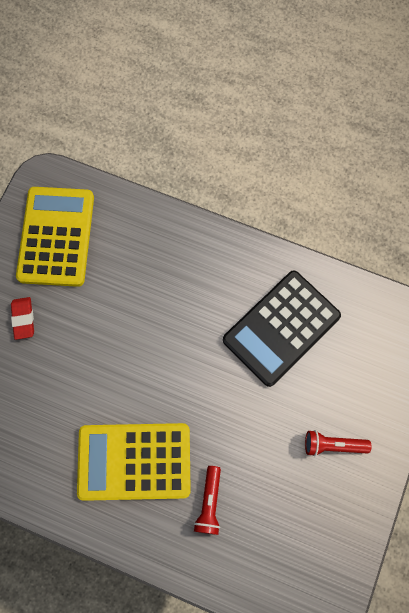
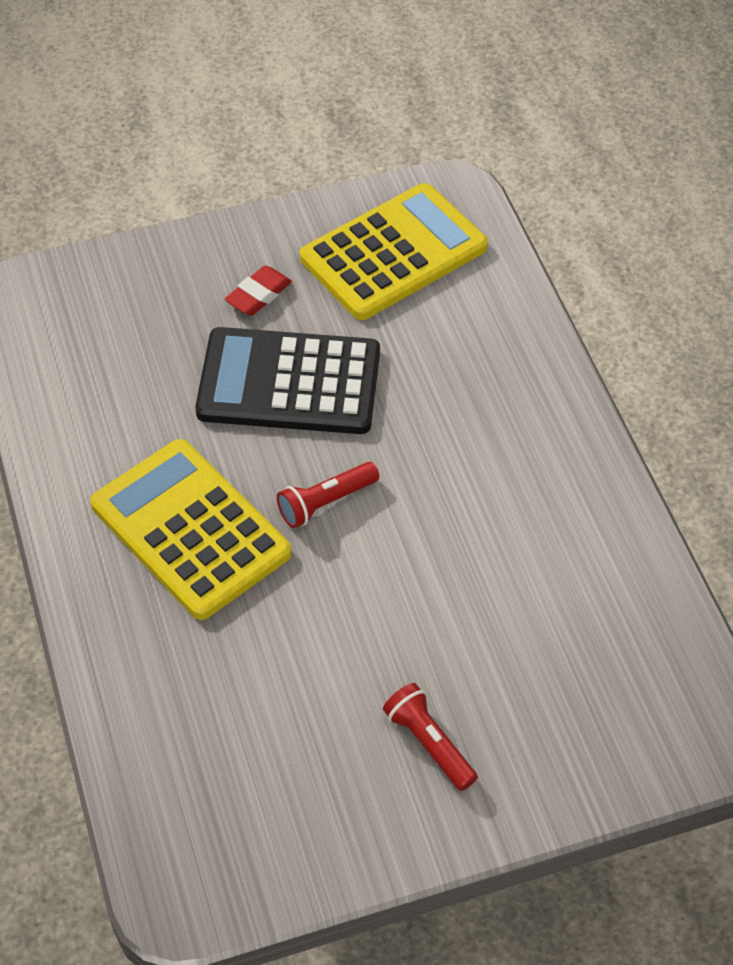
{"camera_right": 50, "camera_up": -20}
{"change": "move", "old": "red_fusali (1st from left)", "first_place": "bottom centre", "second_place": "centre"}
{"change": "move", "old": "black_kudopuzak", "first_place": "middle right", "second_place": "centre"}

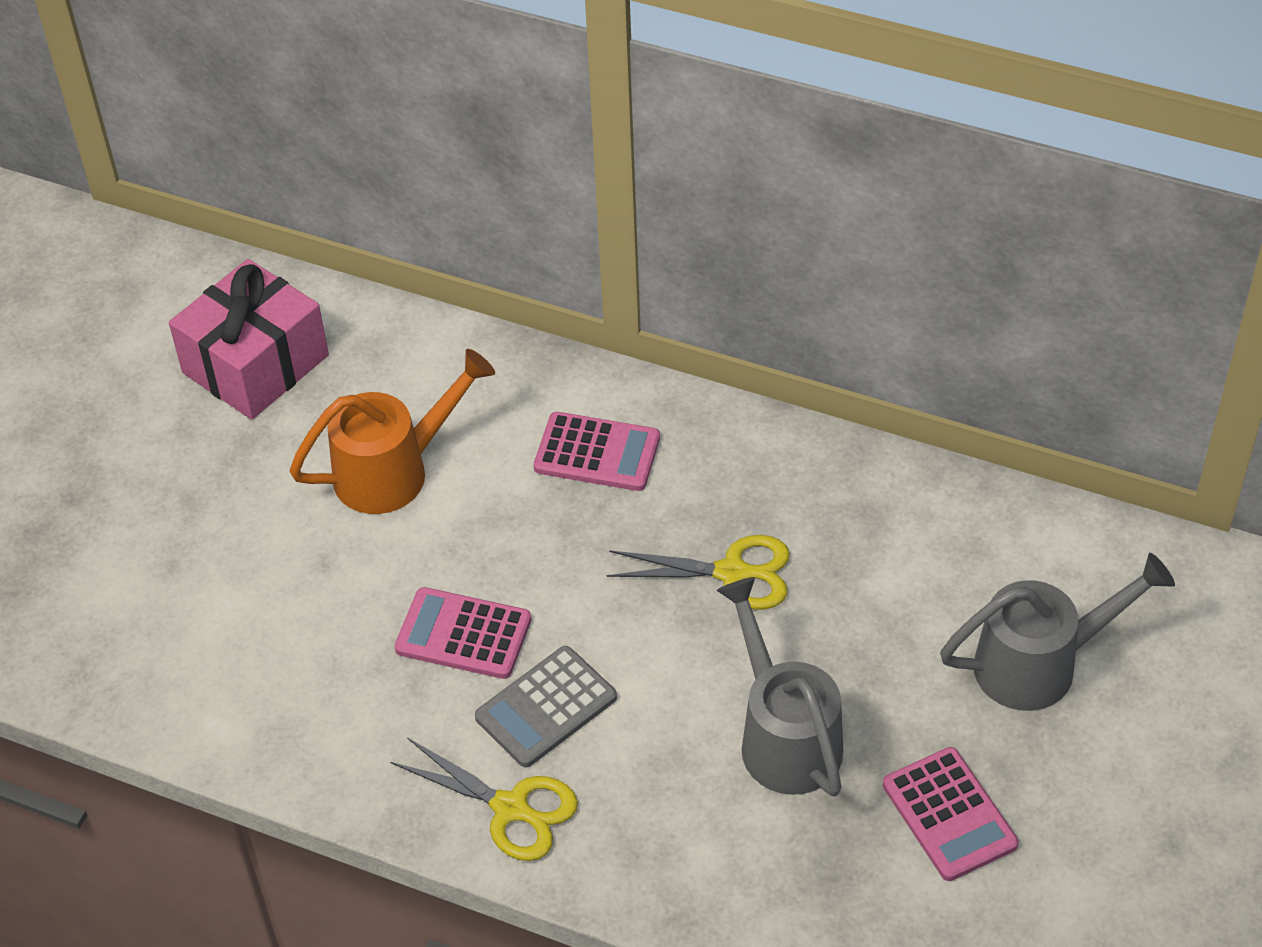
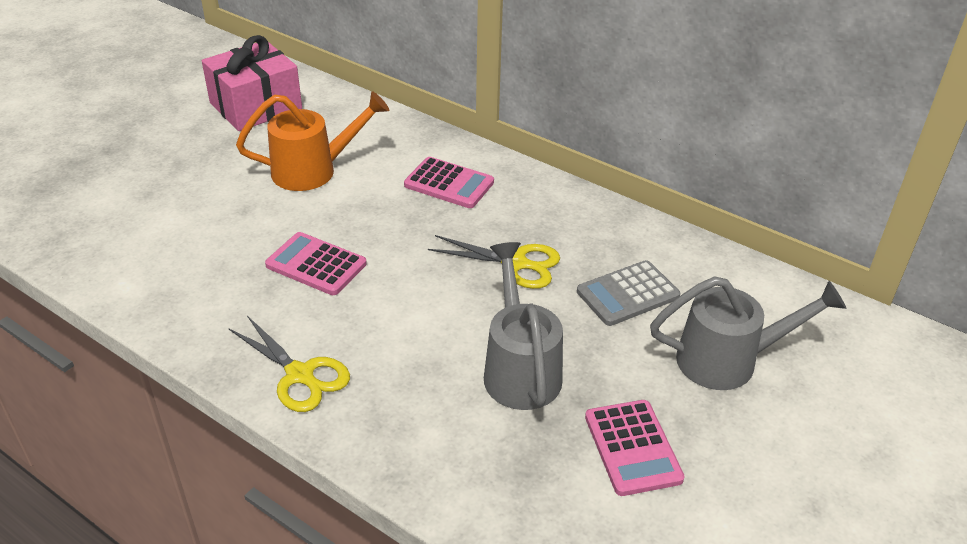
{"camera_right": 10, "camera_up": -10}
{"change": "move", "old": "grey_kudopuzak", "first_place": "bottom centre", "second_place": "centre"}

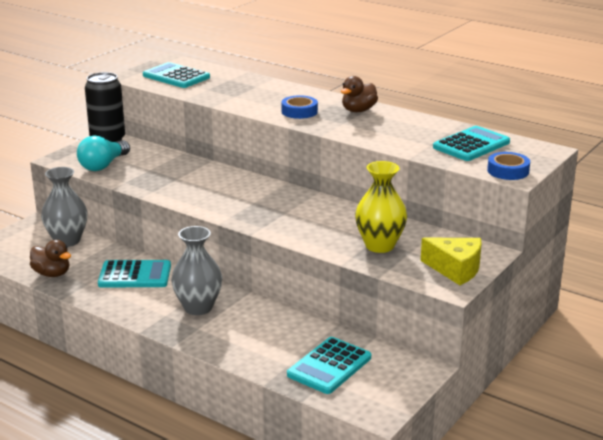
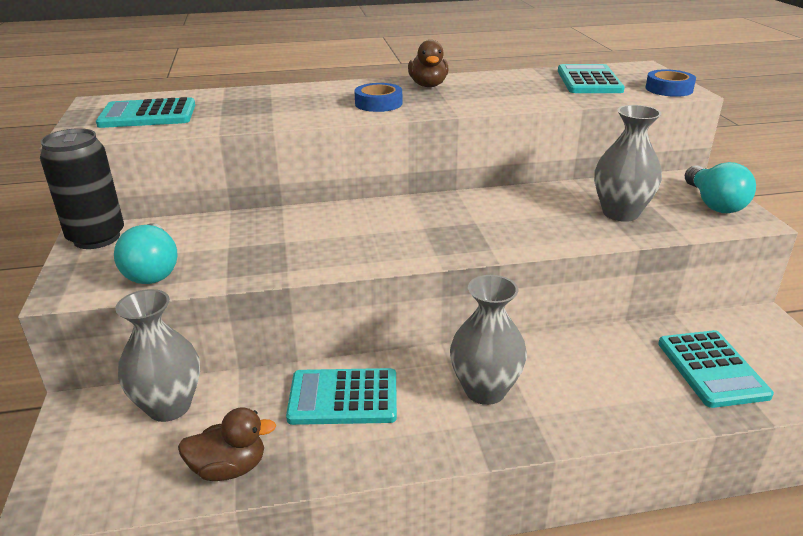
{"camera_right": -45, "camera_up": 5}
{"change": "rotate", "old": "turquoise_kudopuzak (1st from left in the first image)", "first_place": "middle left", "second_place": "bottom centre", "degrees": -135}
{"change": "recolor", "old": "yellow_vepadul", "new": "grey_vepadul (3rd from left)", "first_place": "centre", "second_place": "top right"}
{"change": "replace", "old": "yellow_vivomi", "new": "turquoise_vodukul (2nd from left)", "first_place": "middle right", "second_place": "middle right"}

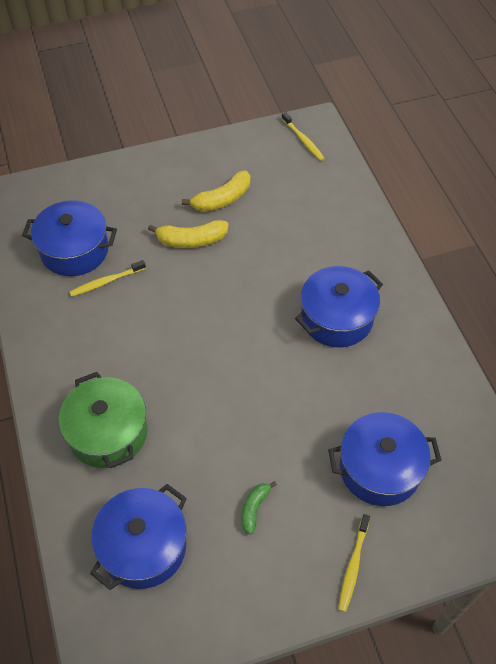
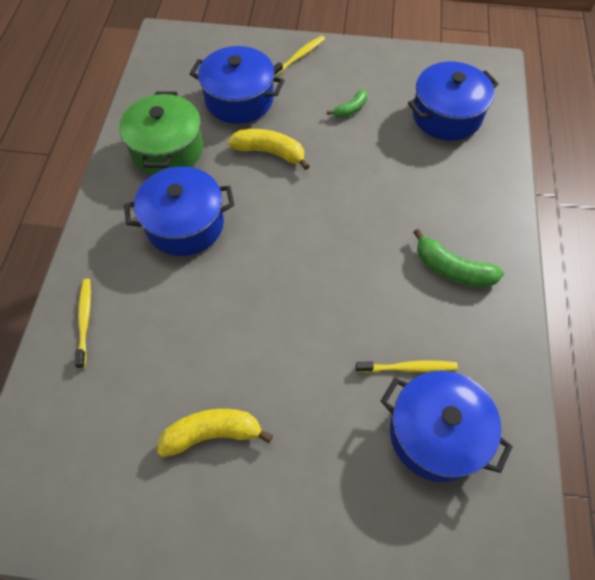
{"camera_right": -155, "camera_up": 5}
{"change": "move", "old": "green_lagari", "first_place": "middle left", "second_place": "top left"}
{"change": "move", "old": "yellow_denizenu (1st from left in the first image)", "new": "yellow_denizenu (2nd from left)", "first_place": "centre", "second_place": "top centre"}
{"change": "move", "old": "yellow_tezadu (2nd from left in the first image)", "new": "yellow_tezadu (1st from left)", "first_place": "top centre", "second_place": "middle left"}
{"change": "insert", "new": "green_denizenu (2nd from left)", "second_place": "middle right"}

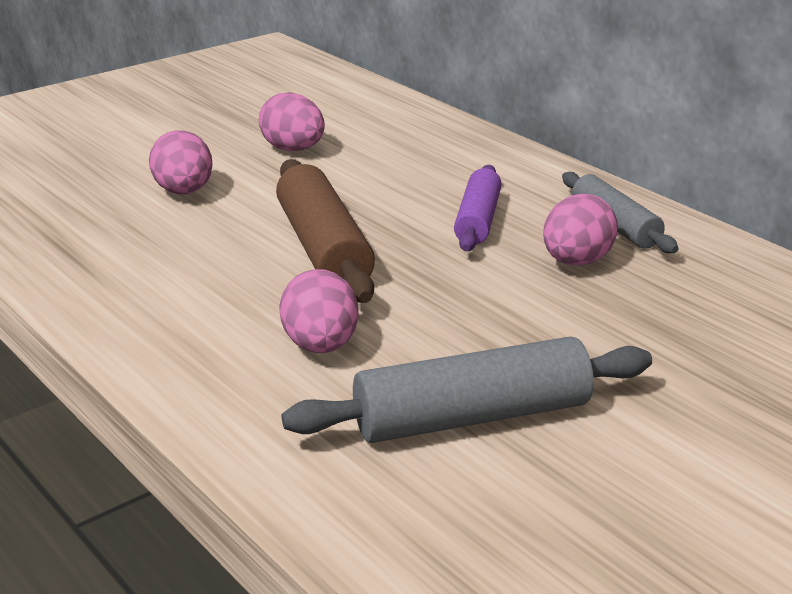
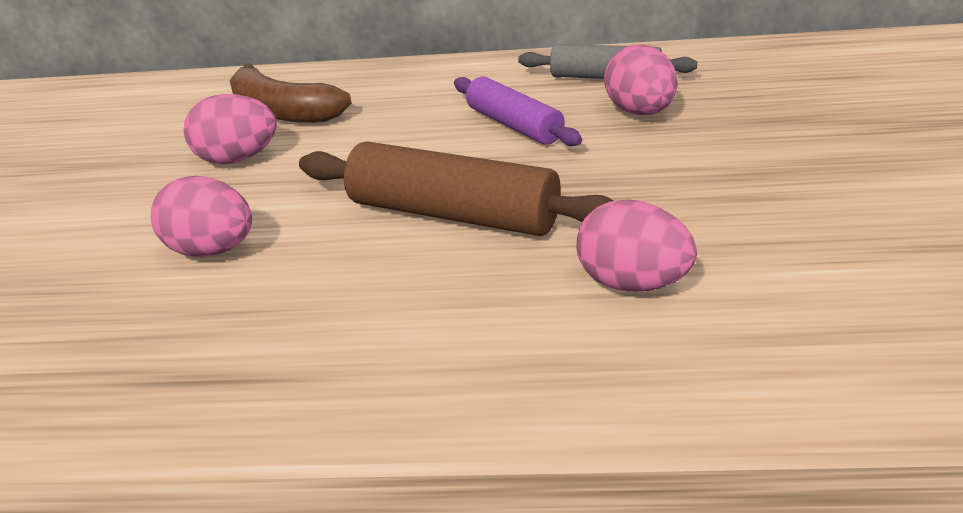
{"camera_right": -45, "camera_up": 5}
{"change": "delete", "old": "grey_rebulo (1st from left)", "first_place": "centre"}
{"change": "insert", "new": "brown_denizenu", "second_place": "top left"}

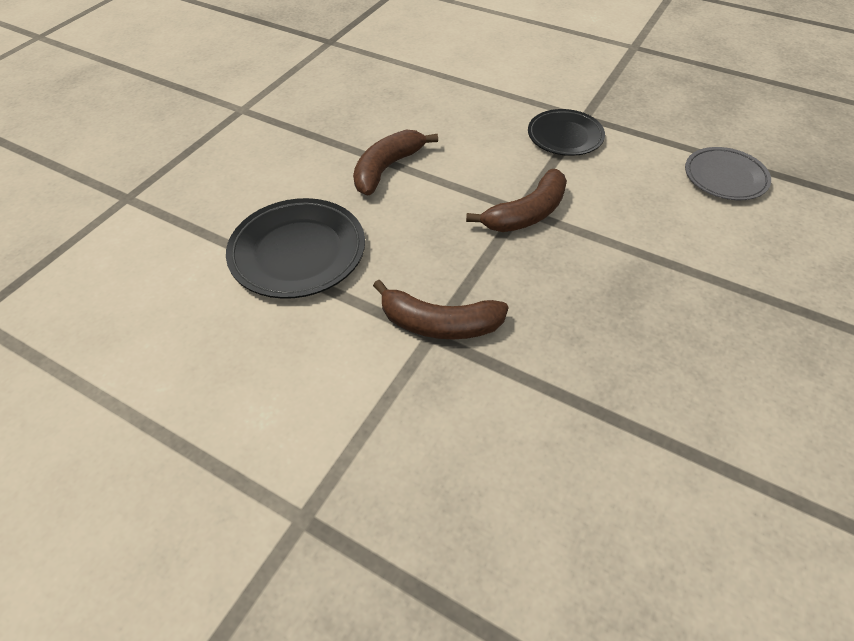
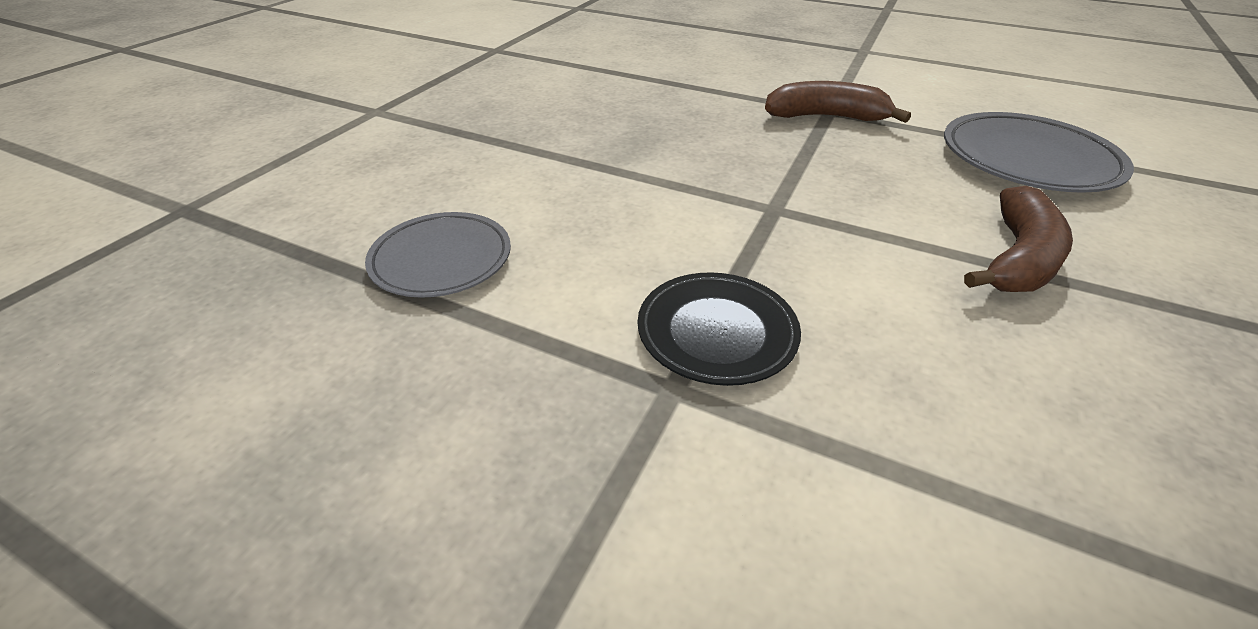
{"camera_right": 175, "camera_up": -10}
{"change": "recolor", "old": "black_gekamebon (1st from left)", "new": "grey_gekamebon (2nd from left)", "first_place": "centre", "second_place": "top right"}
{"change": "delete", "old": "brown_denizenu (3rd from left)", "first_place": "top centre"}

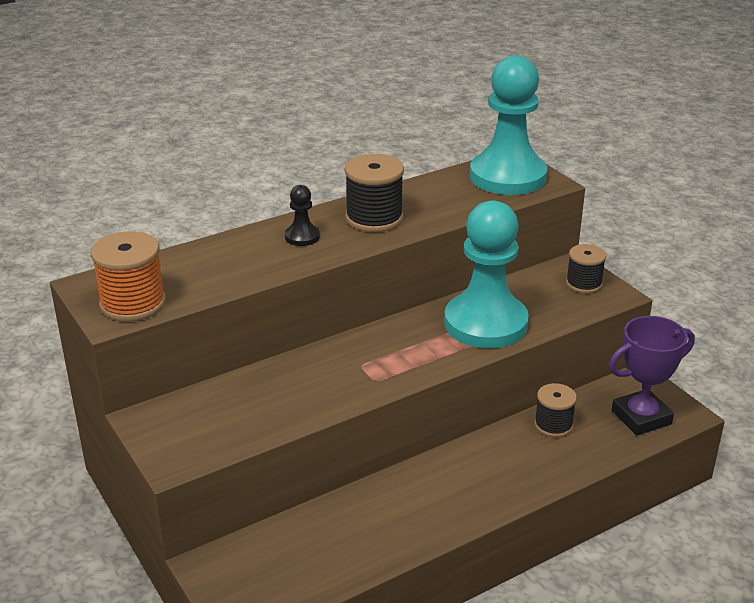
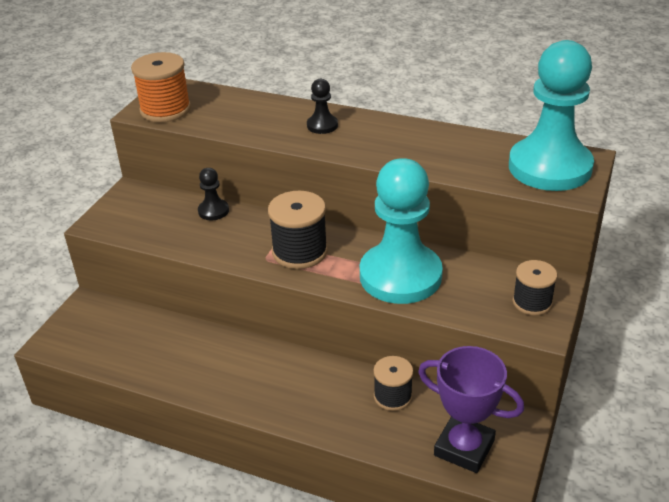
{"camera_right": 55, "camera_up": 5}
{"change": "move", "old": "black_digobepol (1st from left)", "first_place": "top centre", "second_place": "centre"}
{"change": "insert", "new": "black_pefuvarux (1st from left)", "second_place": "middle left"}

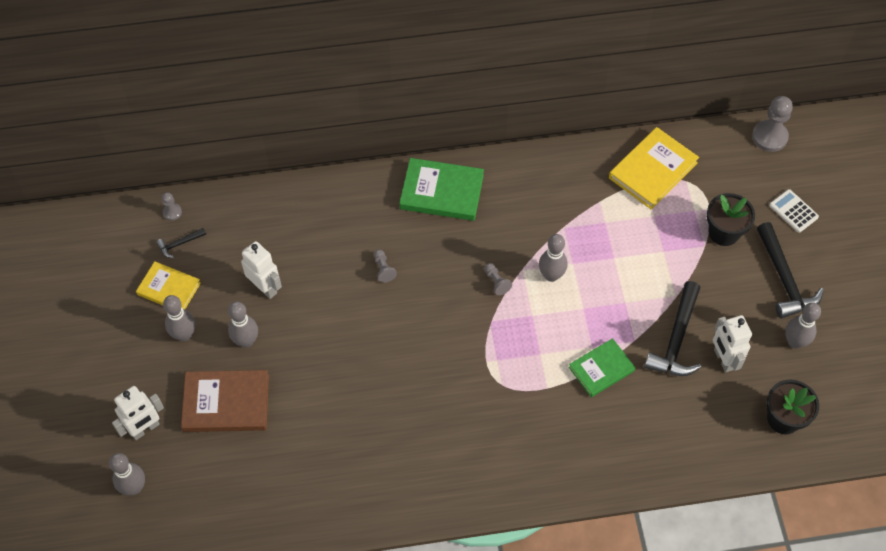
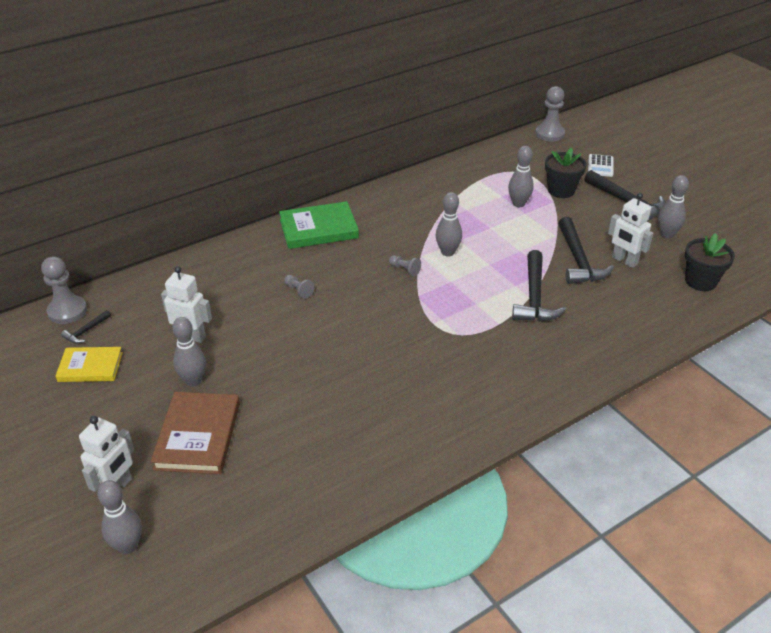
{"camera_right": -25, "camera_up": -20}
{"change": "resize", "old": "grey_pefuvarux (1st from left)", "first_place": "middle left", "second_place": "middle left", "factor": 1.94}
{"change": "move", "old": "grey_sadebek (2nd from left in the first image)", "new": "grey_sadebek (4th from left)", "first_place": "middle left", "second_place": "top right"}
{"change": "rotate", "old": "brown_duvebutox", "first_place": "bottom left", "second_place": "bottom left", "degrees": -60}
{"change": "replace", "old": "green_duvebutox (2nd from left)", "new": "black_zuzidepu (2nd from left)", "first_place": "middle right", "second_place": "middle right"}
{"change": "delete", "old": "yellow_duvebutox (2nd from left)", "first_place": "top right"}
{"change": "rotate", "old": "white_kudopuzak", "first_place": "middle right", "second_place": "top right", "degrees": -105}

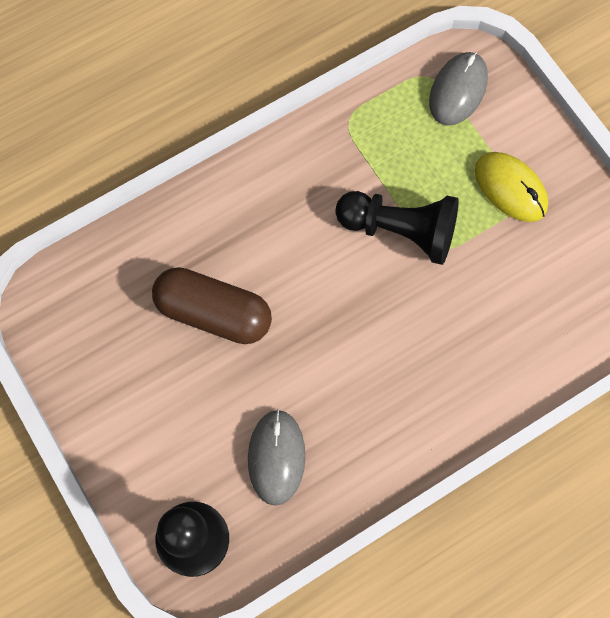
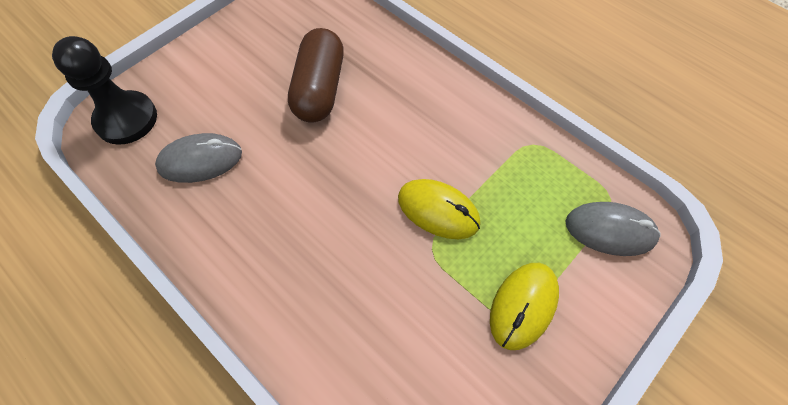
{"camera_right": 75, "camera_up": -10}
{"change": "replace", "old": "black_pefuvarux (2nd from left)", "new": "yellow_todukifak (1st from left)", "first_place": "centre", "second_place": "centre"}

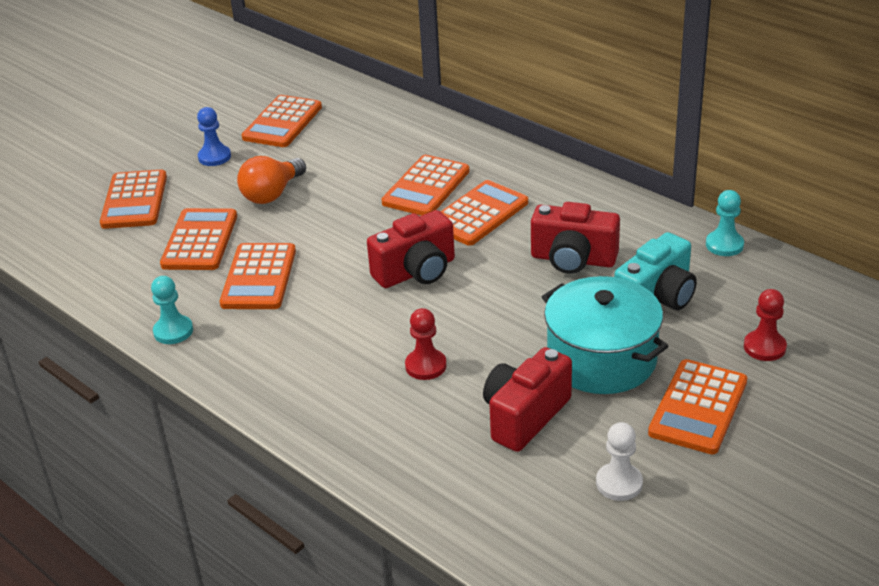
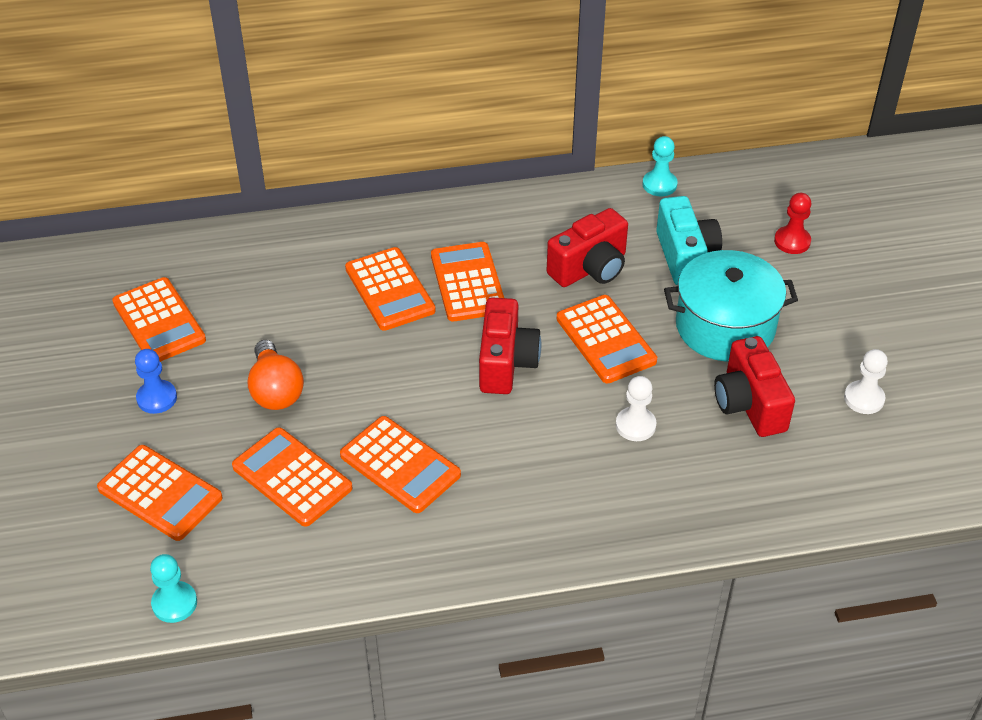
{"camera_right": -55, "camera_up": 10}
{"change": "move", "old": "turquoise_pefuvarux (1st from left)", "first_place": "middle left", "second_place": "bottom left"}
{"change": "recolor", "old": "red_pefuvarux (1st from left)", "new": "white_pefuvarux (1st from left)", "first_place": "centre", "second_place": "centre"}
{"change": "move", "old": "orange_kudopuzak (7th from left)", "first_place": "bottom right", "second_place": "centre"}

